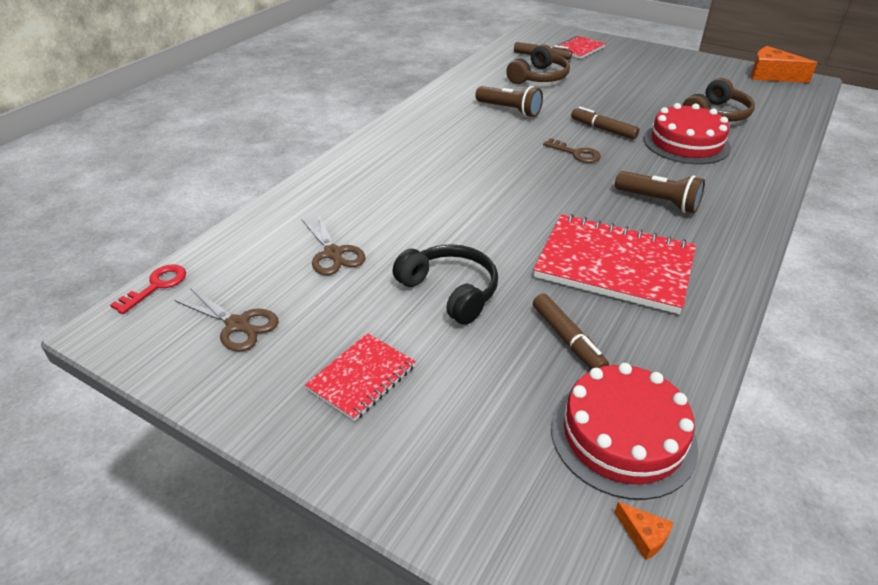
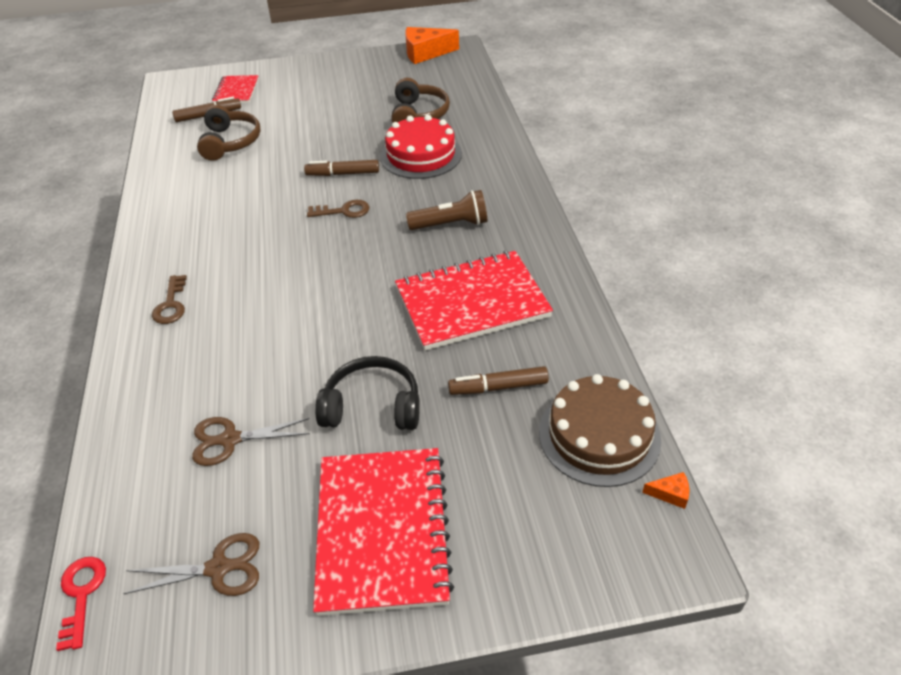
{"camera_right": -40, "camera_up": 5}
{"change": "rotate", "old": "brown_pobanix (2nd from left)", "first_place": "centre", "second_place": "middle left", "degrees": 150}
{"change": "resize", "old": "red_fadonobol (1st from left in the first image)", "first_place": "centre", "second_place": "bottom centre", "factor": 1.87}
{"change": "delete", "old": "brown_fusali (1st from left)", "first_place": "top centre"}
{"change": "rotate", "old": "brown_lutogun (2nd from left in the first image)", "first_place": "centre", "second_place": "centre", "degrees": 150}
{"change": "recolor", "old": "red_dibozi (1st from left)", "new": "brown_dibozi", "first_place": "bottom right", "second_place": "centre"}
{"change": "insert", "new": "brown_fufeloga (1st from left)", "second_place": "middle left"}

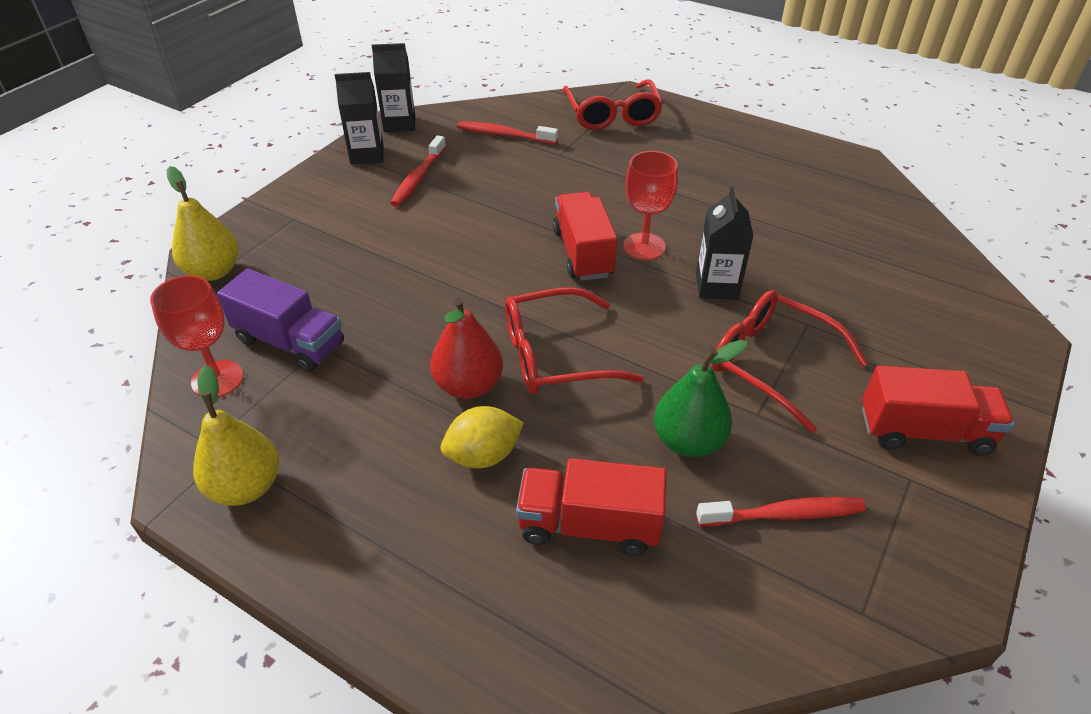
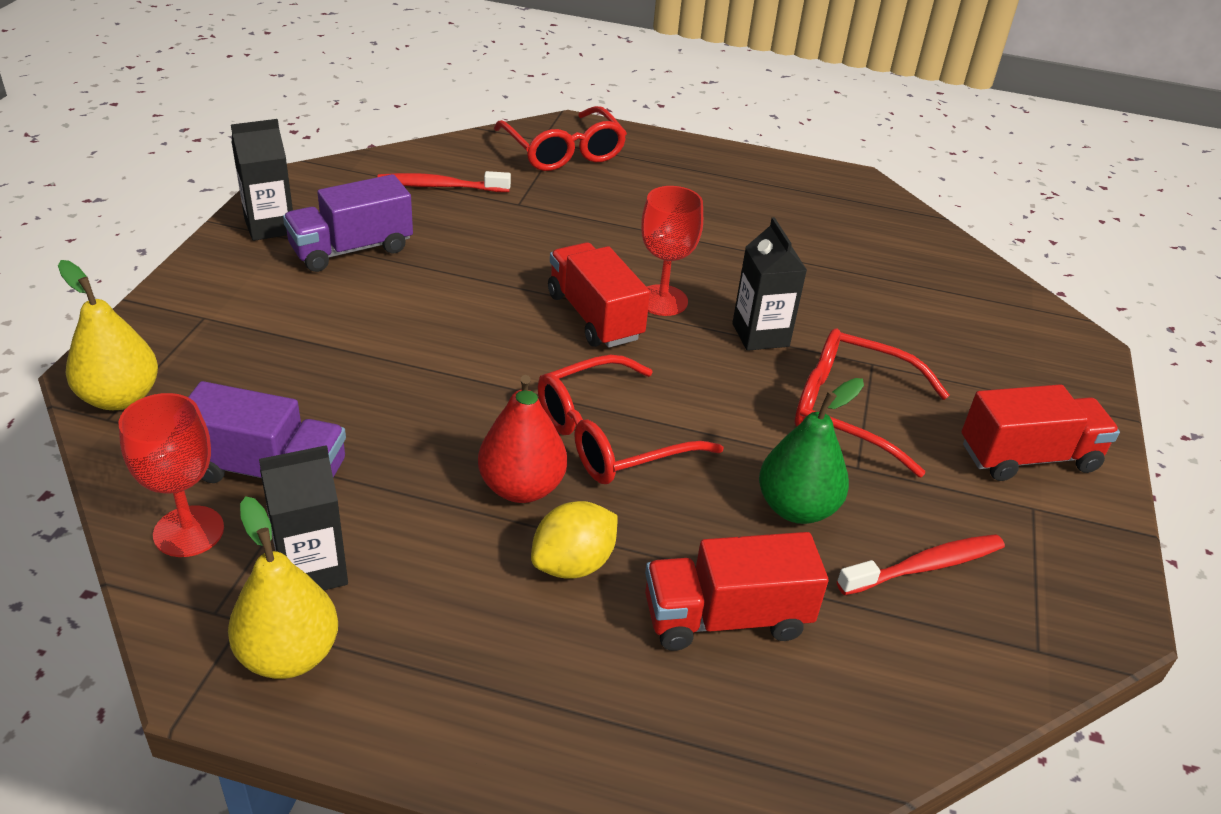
{"camera_right": -20, "camera_up": -5}
{"change": "move", "old": "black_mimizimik (2nd from left)", "first_place": "top centre", "second_place": "middle left"}
{"change": "replace", "old": "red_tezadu (1st from left)", "new": "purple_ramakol (2nd from left)", "first_place": "top centre", "second_place": "top left"}

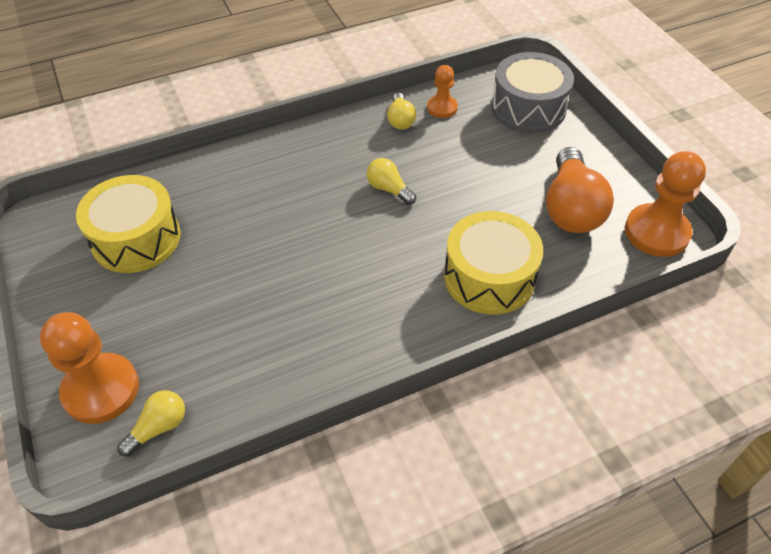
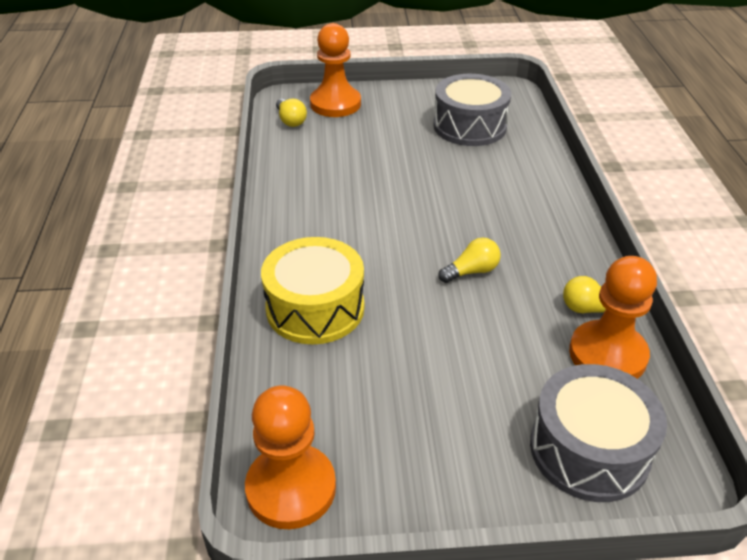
{"camera_right": 110, "camera_up": -10}
{"change": "recolor", "old": "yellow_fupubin (1st from left)", "new": "grey_fupubin (1st from left)", "first_place": "middle left", "second_place": "top centre"}
{"change": "resize", "old": "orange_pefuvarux (2nd from left in the first image)", "first_place": "top centre", "second_place": "middle right", "factor": 1.78}
{"change": "delete", "old": "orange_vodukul", "first_place": "middle right"}

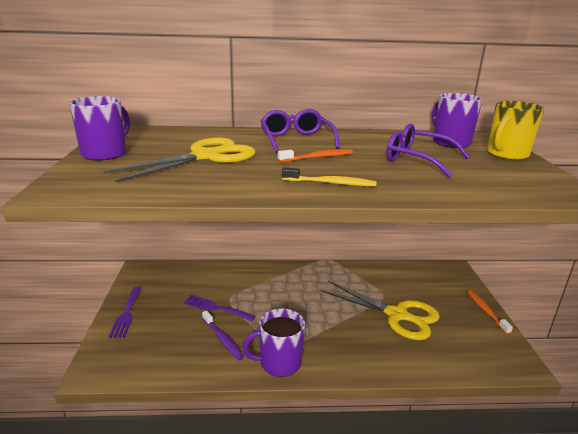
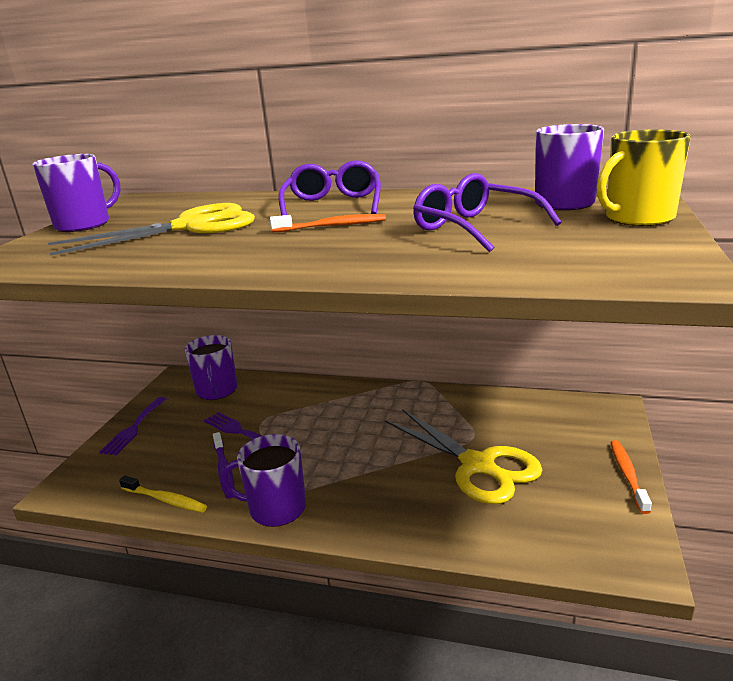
{"camera_right": 20, "camera_up": 0}
{"change": "move", "old": "yellow_tezadu", "first_place": "centre", "second_place": "bottom left"}
{"change": "insert", "new": "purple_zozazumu (2nd from left)", "second_place": "middle left"}

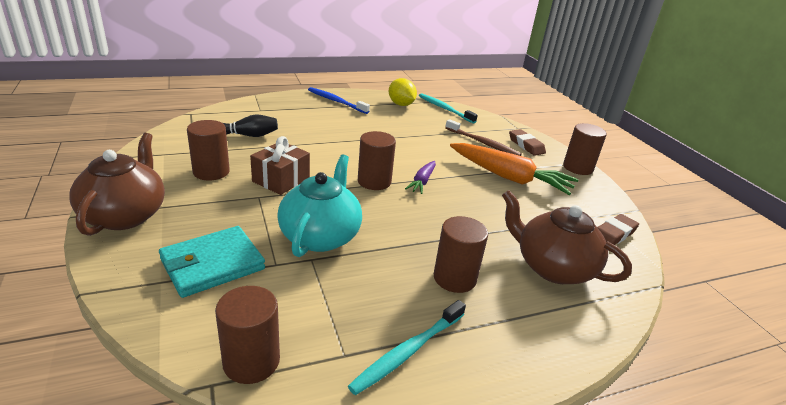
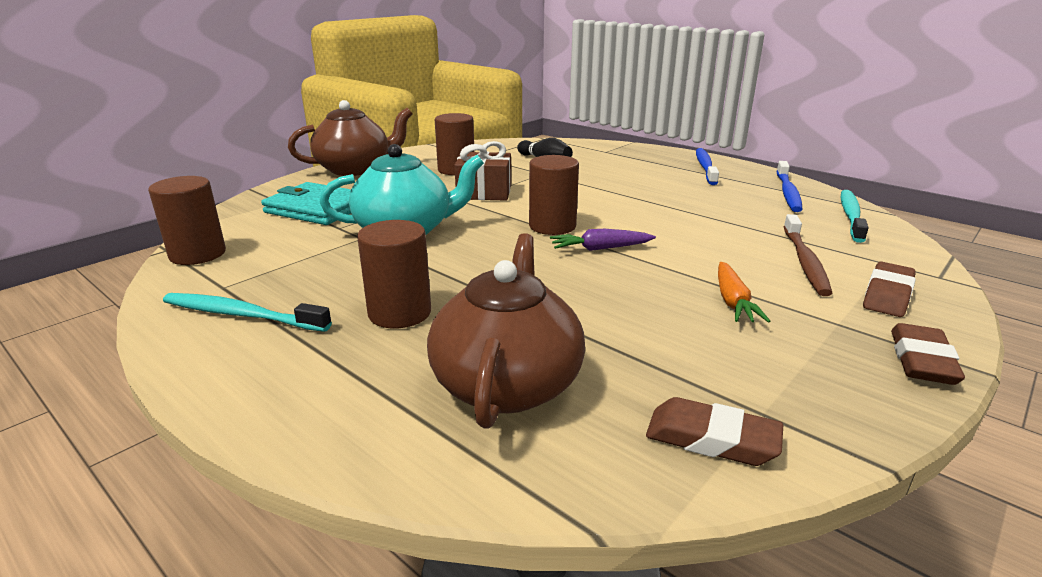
{"camera_right": 65, "camera_up": -5}
{"change": "replace", "old": "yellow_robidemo", "new": "blue_tezadu (2nd from left)", "first_place": "top centre", "second_place": "top right"}
{"change": "resize", "old": "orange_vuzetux", "first_place": "centre", "second_place": "middle right", "factor": 0.5}
{"change": "replace", "old": "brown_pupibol (5th from left)", "new": "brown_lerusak (3rd from left)", "first_place": "middle right", "second_place": "middle right"}

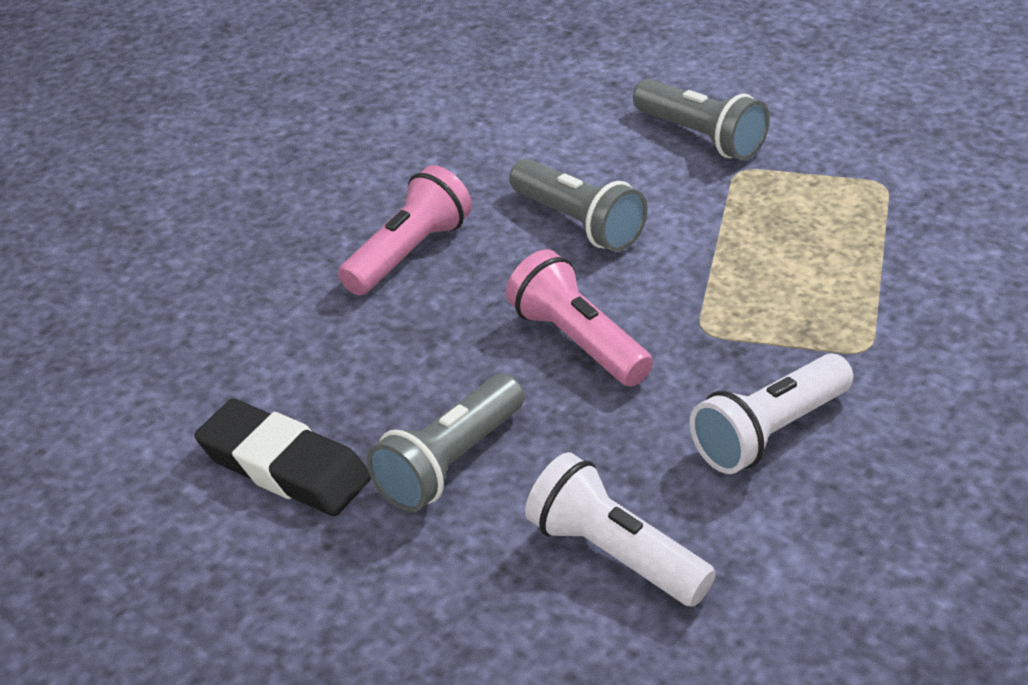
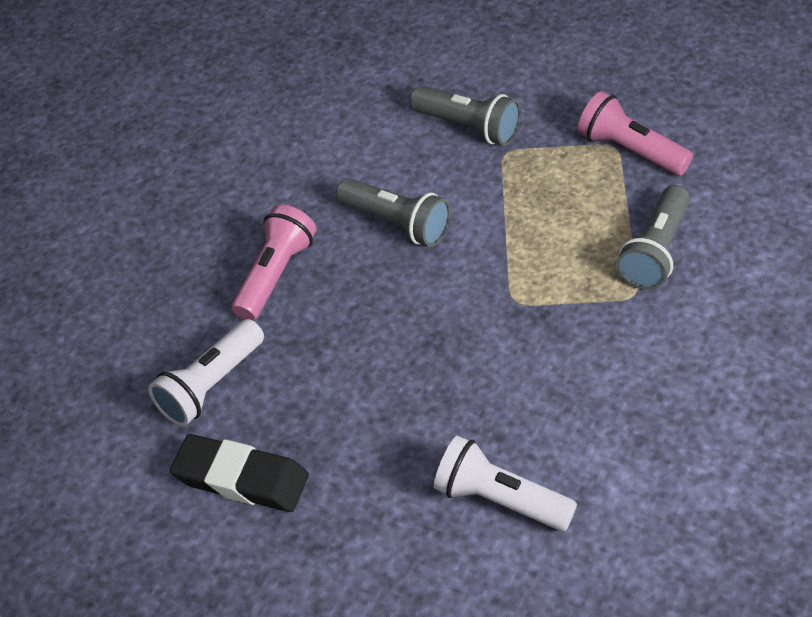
{"camera_right": -10, "camera_up": 10}
{"change": "move", "old": "grey_fusali (1st from left in the first image)", "new": "grey_fusali (3rd from left)", "first_place": "centre", "second_place": "middle right"}
{"change": "move", "old": "pink_fusali (2nd from left)", "first_place": "centre", "second_place": "top right"}
{"change": "move", "old": "white_fusali (2nd from left in the first image)", "new": "white_fusali (1st from left)", "first_place": "middle right", "second_place": "middle left"}

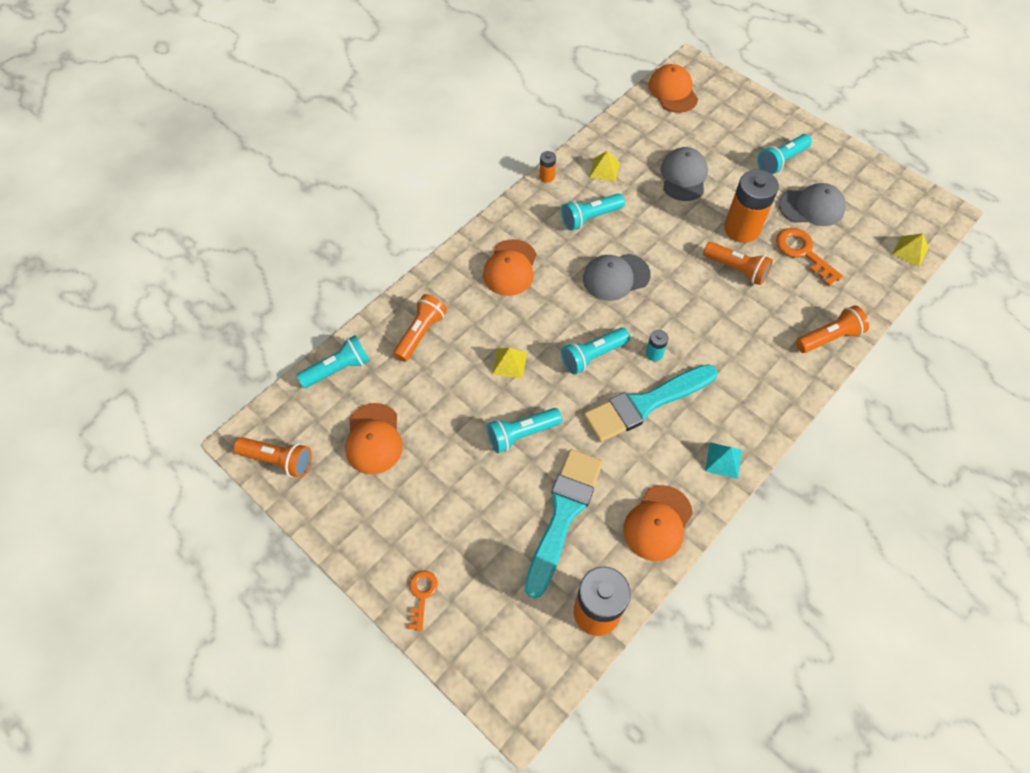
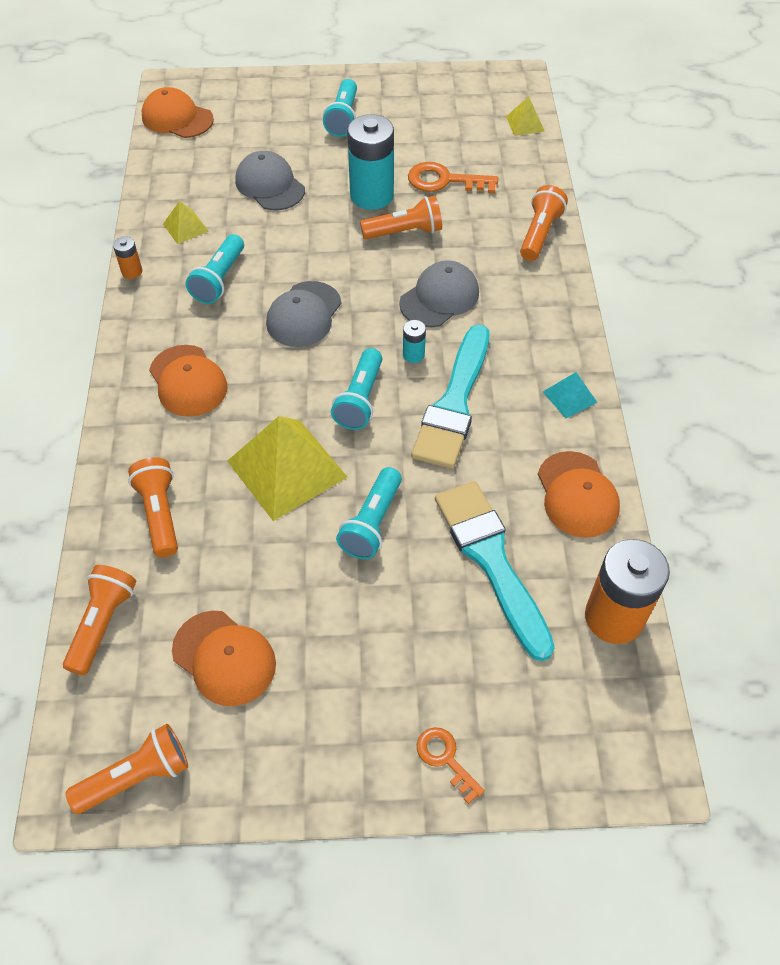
{"camera_right": -45, "camera_up": -5}
{"change": "recolor", "old": "turquoise_fusali (1st from left)", "new": "orange_fusali (1st from left)", "first_place": "middle left", "second_place": "middle left"}
{"change": "resize", "old": "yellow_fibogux (1st from left in the first image)", "first_place": "centre", "second_place": "centre", "factor": 2.12}
{"change": "recolor", "old": "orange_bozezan (3rd from left)", "new": "turquoise_bozezan (1st from left)", "first_place": "top right", "second_place": "top centre"}
{"change": "move", "old": "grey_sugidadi (3rd from left)", "first_place": "top right", "second_place": "top centre"}

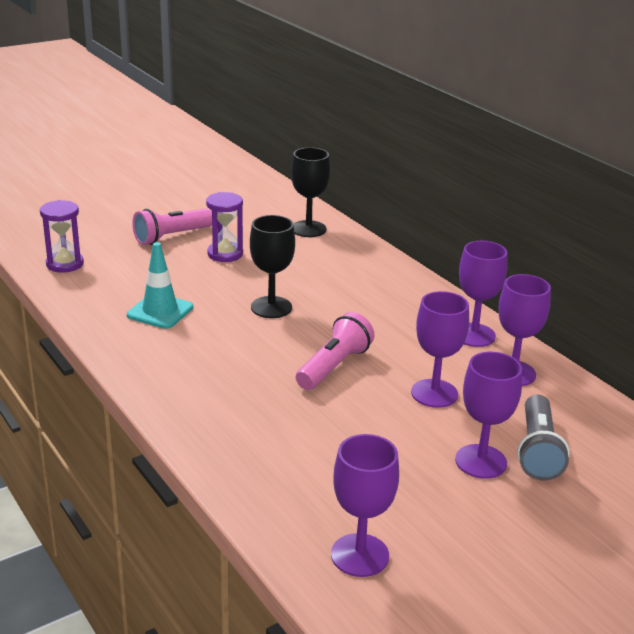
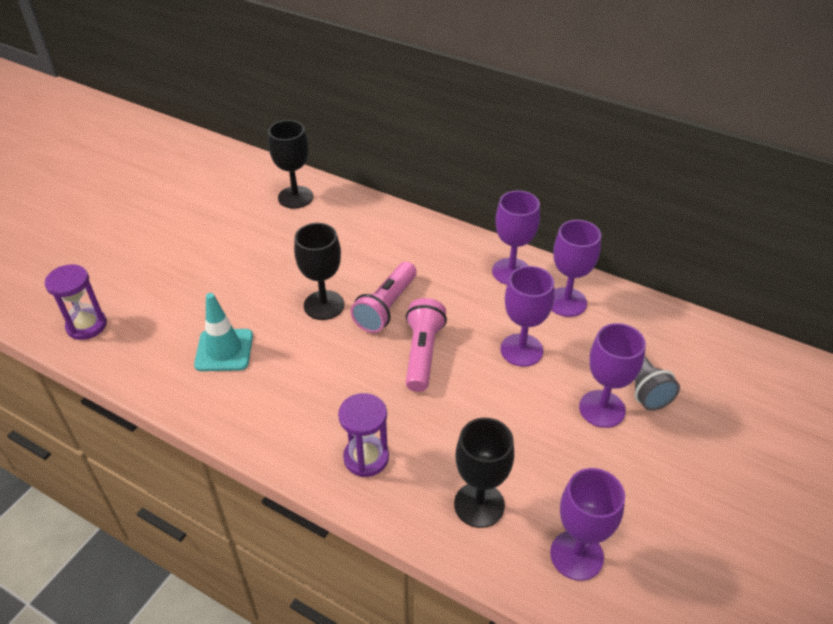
{"camera_right": -25, "camera_up": 15}
{"change": "move", "old": "pink_fusali (1st from left)", "first_place": "middle left", "second_place": "centre"}
{"change": "move", "old": "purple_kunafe (2nd from left)", "first_place": "centre", "second_place": "bottom centre"}
{"change": "insert", "new": "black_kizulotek (3rd from left)", "second_place": "bottom centre"}

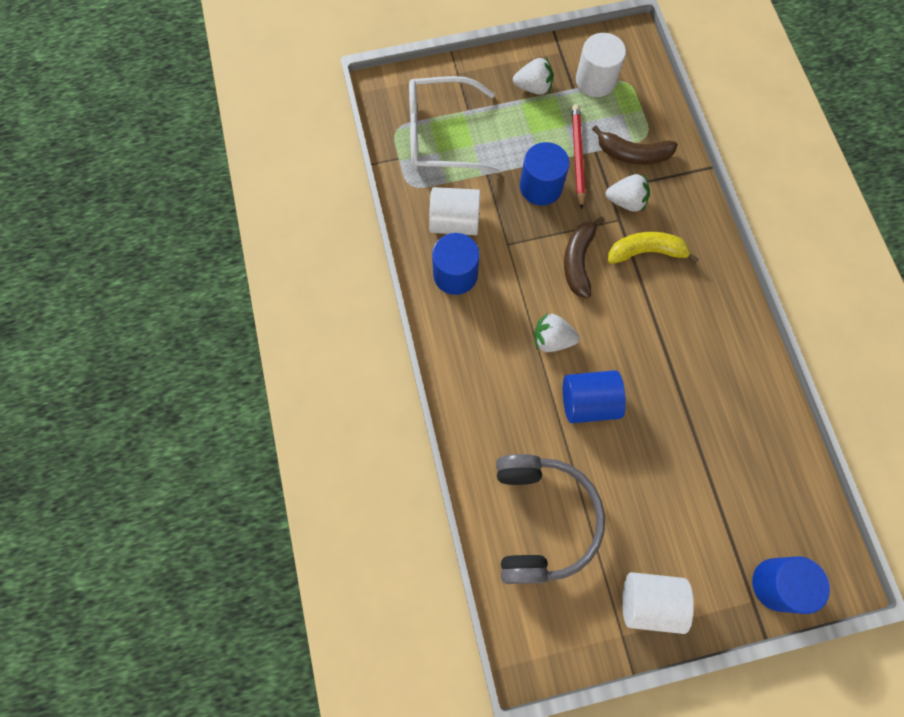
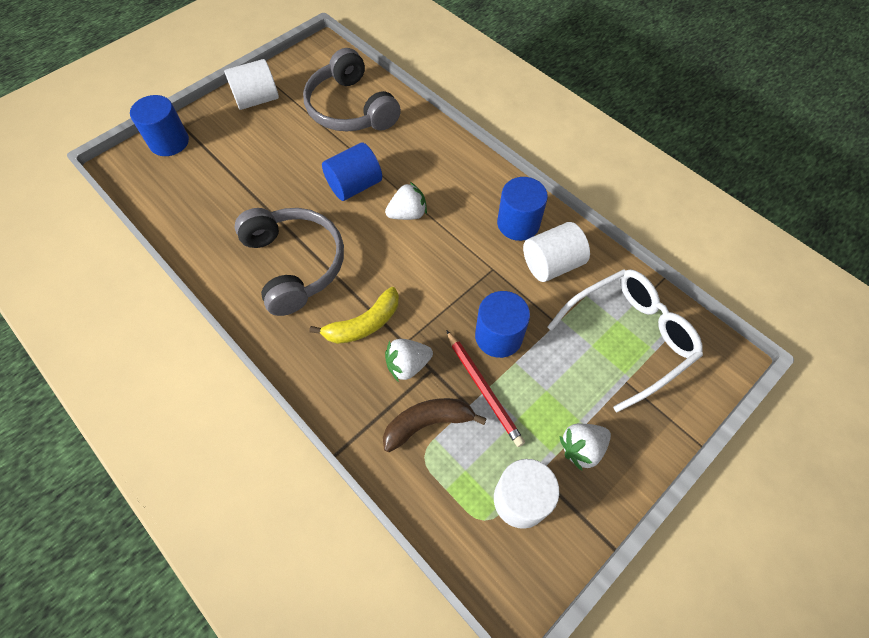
{"camera_right": 150, "camera_up": -10}
{"change": "delete", "old": "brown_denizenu (1st from left)", "first_place": "centre"}
{"change": "insert", "new": "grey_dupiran (1st from left)", "second_place": "middle left"}

